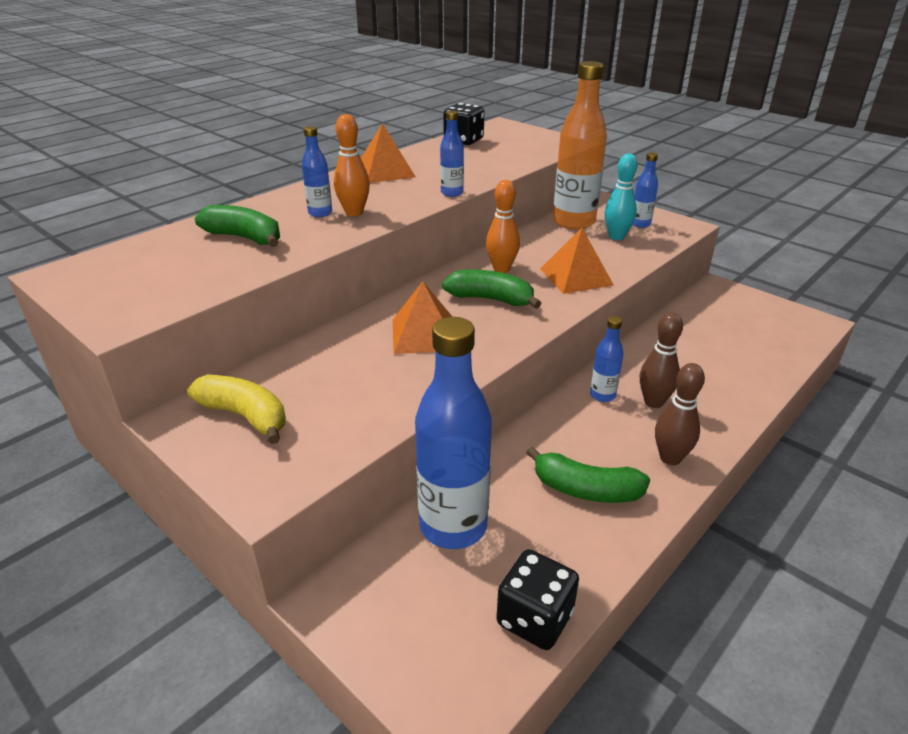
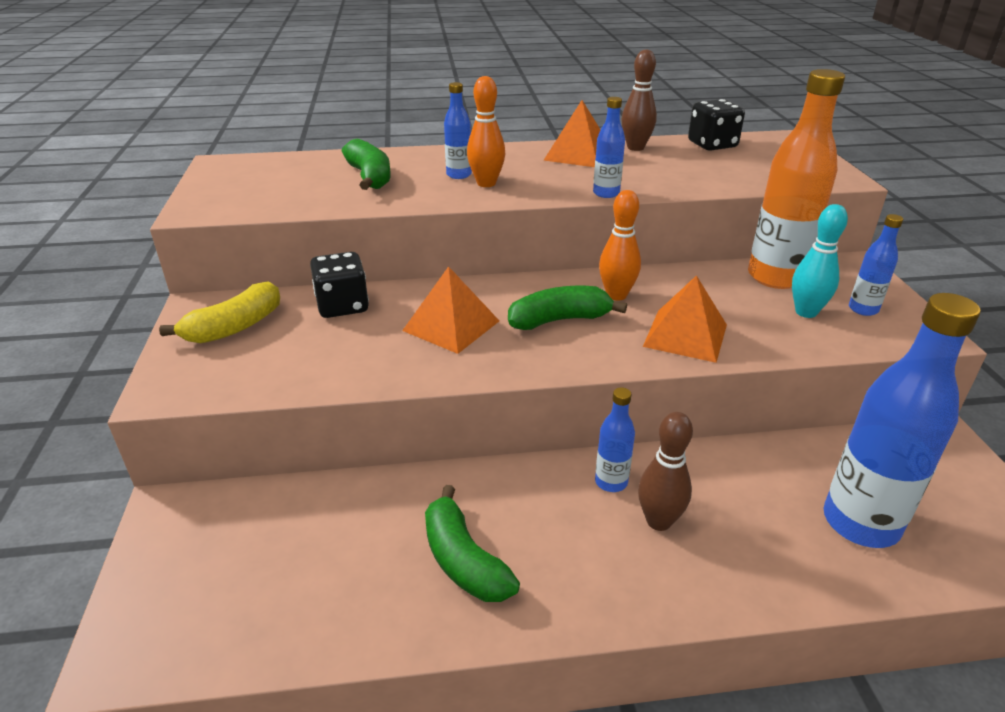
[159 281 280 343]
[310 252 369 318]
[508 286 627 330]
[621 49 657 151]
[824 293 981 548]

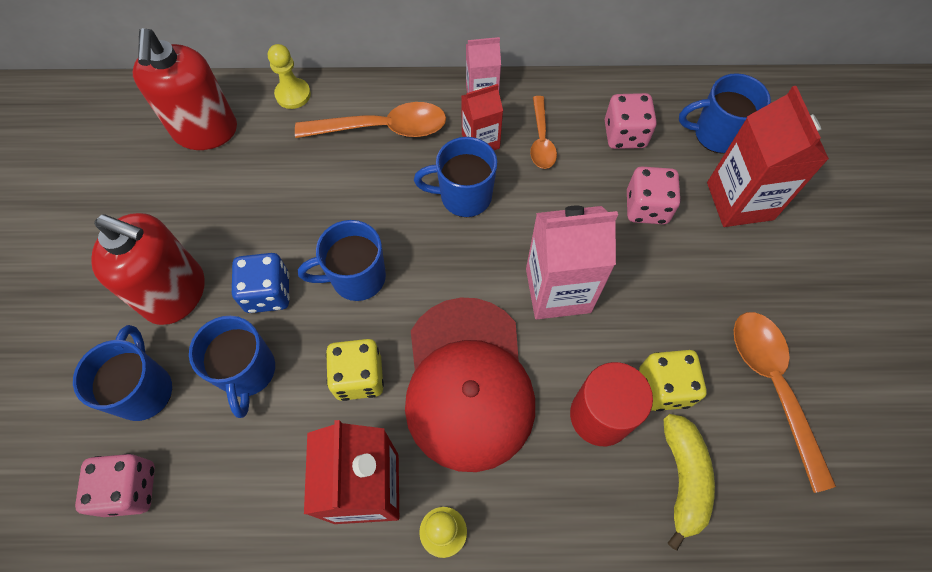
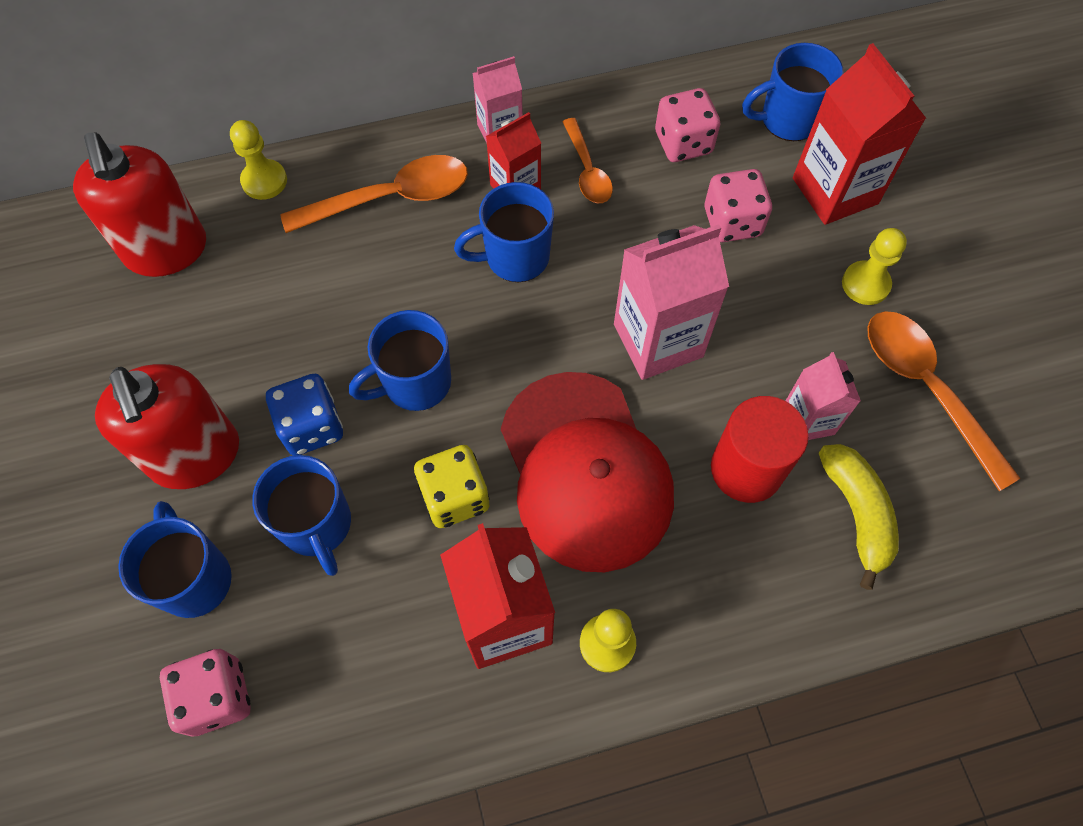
[95 364 239 489]
[786 352 861 440]
[842 228 907 305]

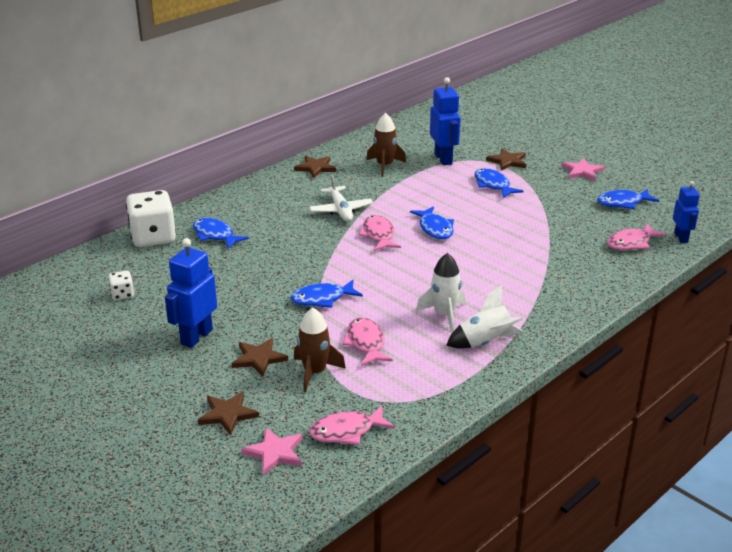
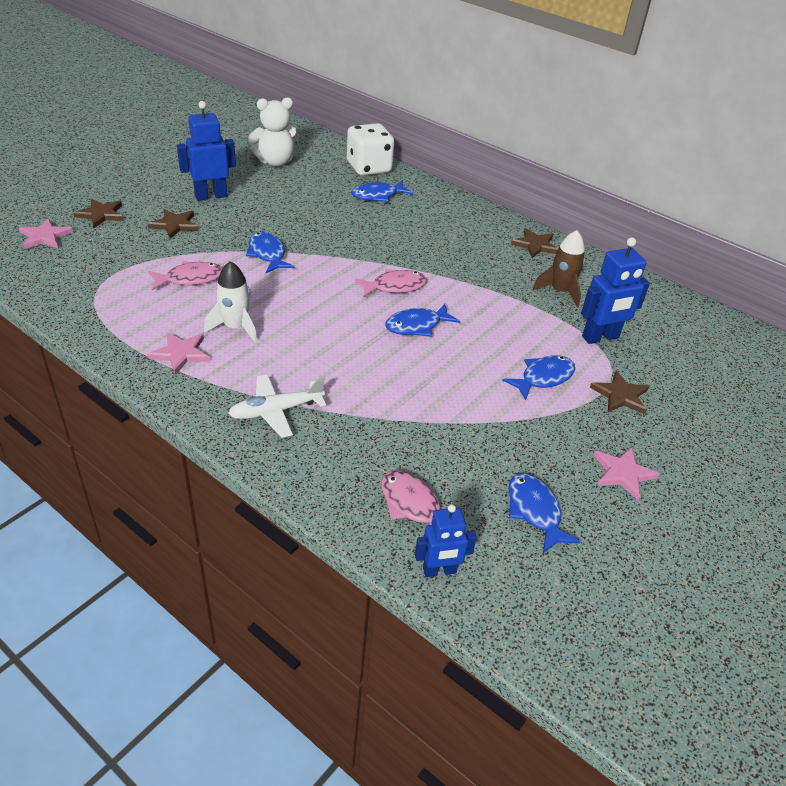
[148 332 210 374]
[177 101 236 201]
[228 374 326 438]
[248 97 299 167]
[351 181 413 202]
[294 308 346 392] (first image)
[309 405 395 445] (first image)

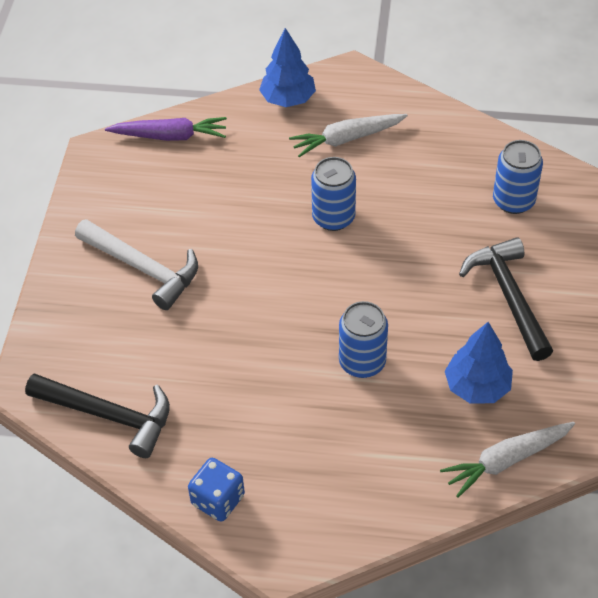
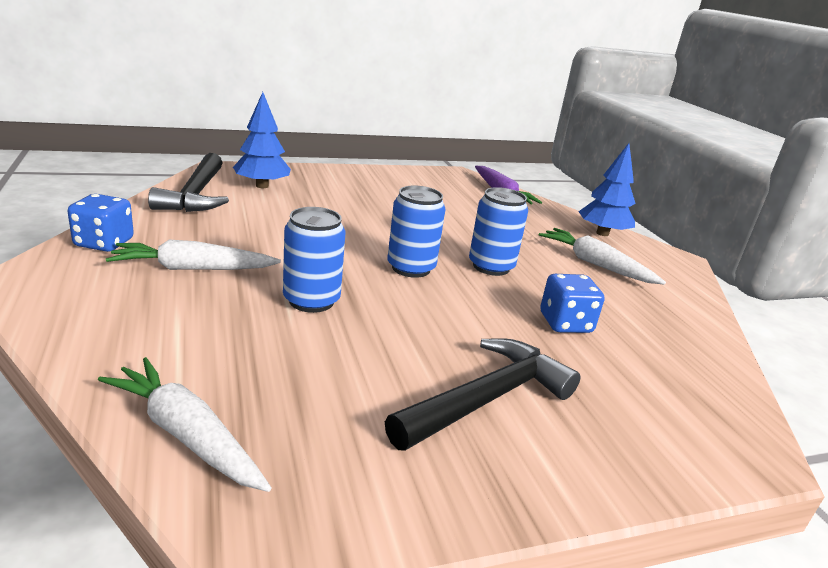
[106 239 281 270]
[233 92 291 188]
[387 186 445 278]
[540 274 604 333]
[75 219 198 310] (first image)

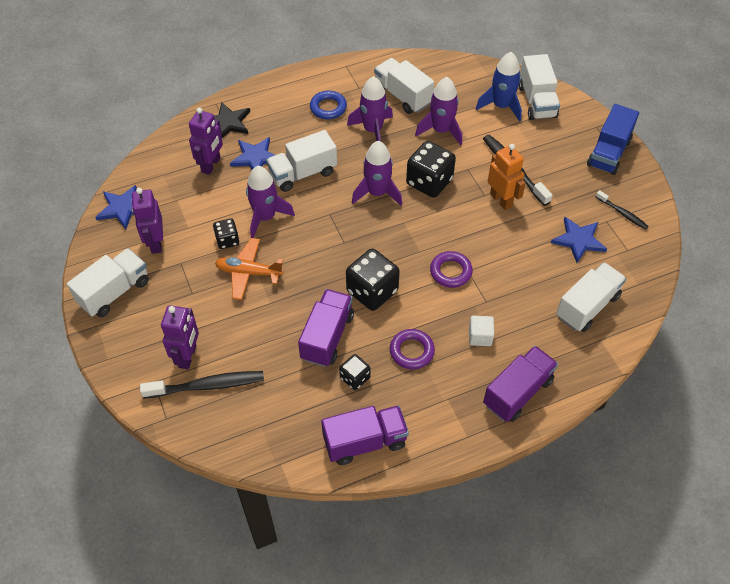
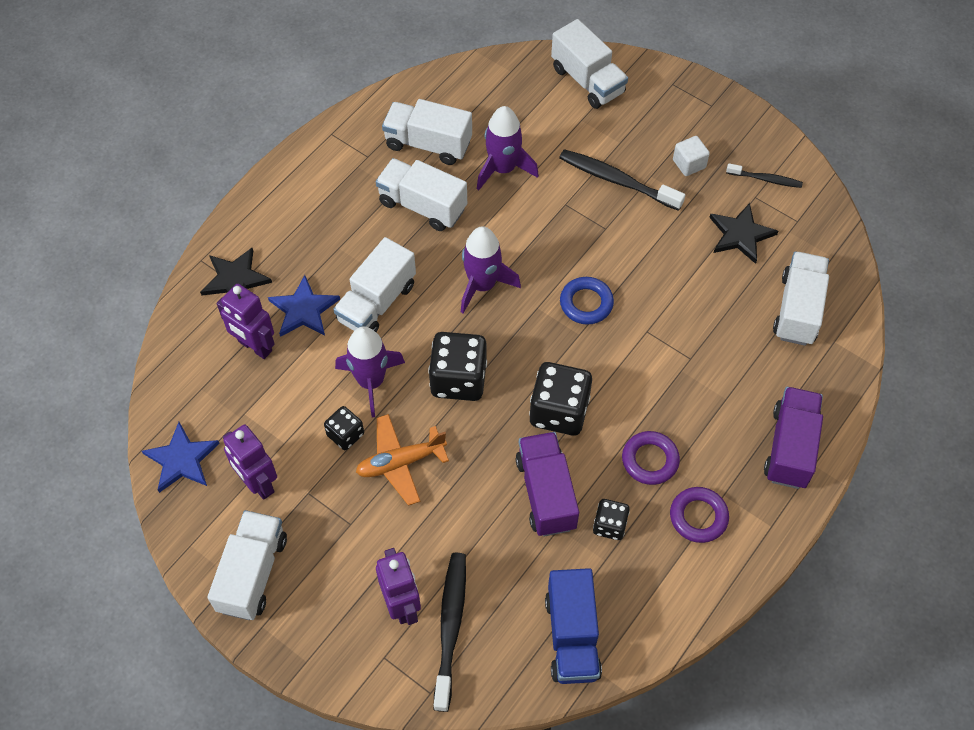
[217 284 275 359]
[376 158 467 231]
[428 332 487 401]
[434 553 466 712]
[545 568 602 684]
[560 277 614 325]
[670 487 729 543]
[673 136 710 176]
[709 203 778 264]
[321 405 409 465] (first image)
[476 52 522 122] (first image)
[488 144 526 210] (first image)

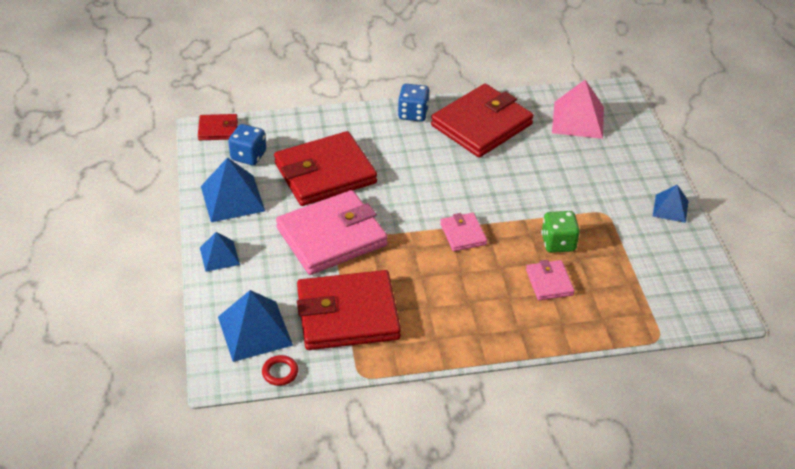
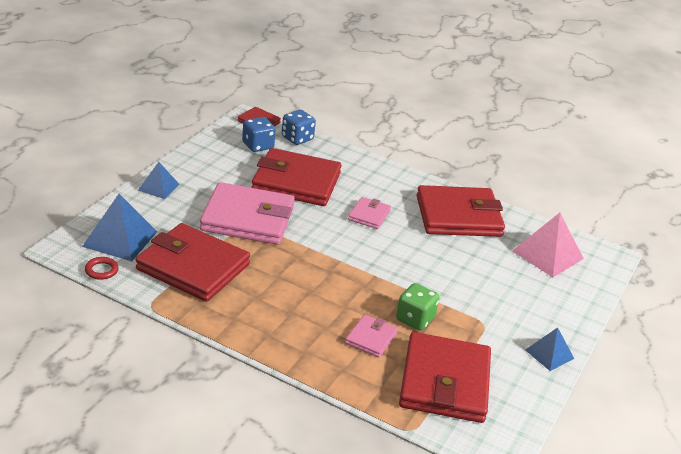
[282 110 316 145]
[348 197 391 229]
[399 332 491 423]
[201 157 265 222] (first image)

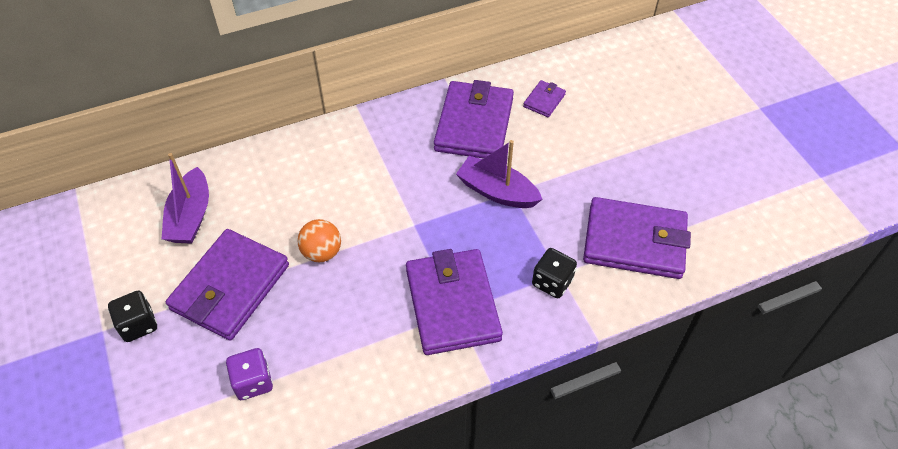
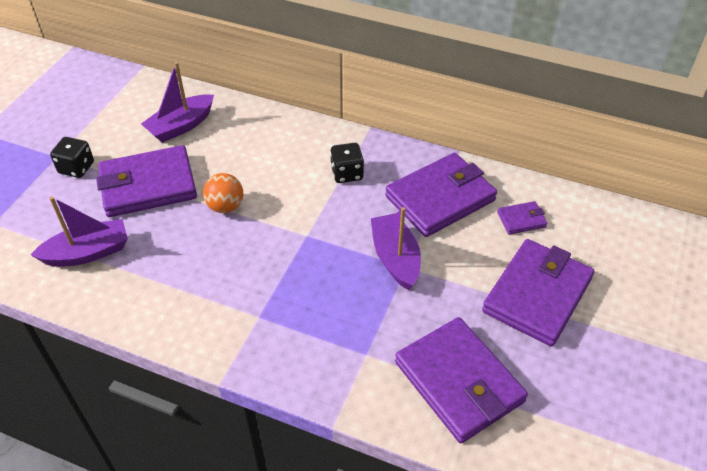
[31 196 128 267]
[330 143 364 183]
[482 239 594 347]

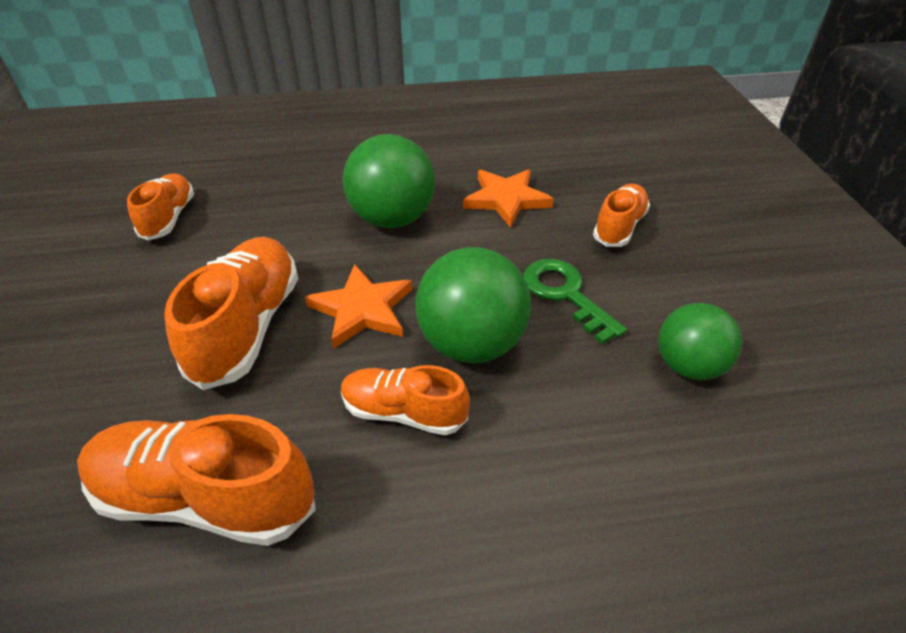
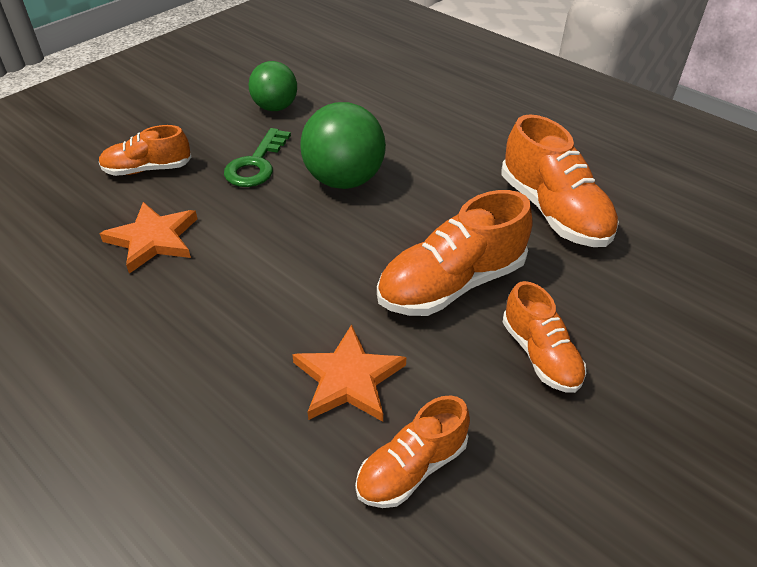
[292 324 407 422]
[503 281 586 393]
[343 134 435 228] (first image)

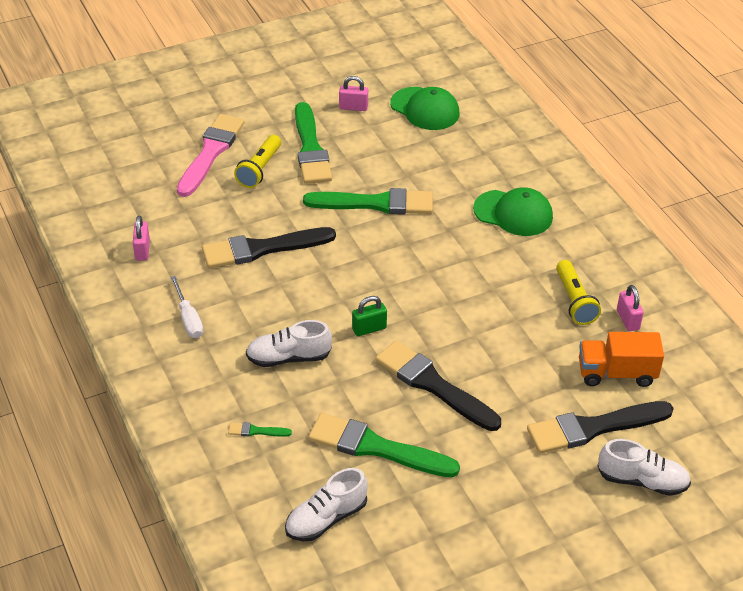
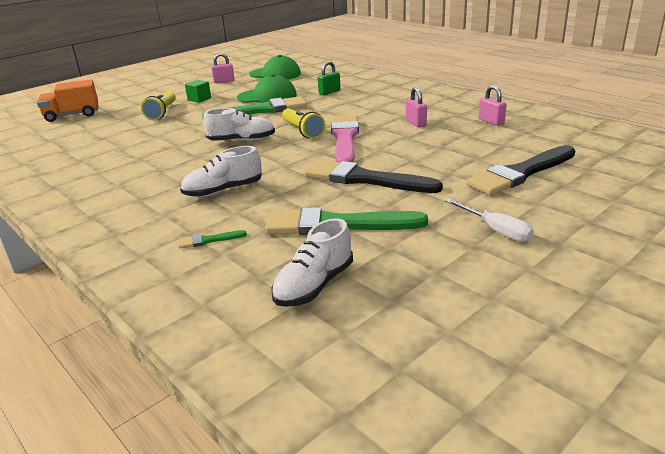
[37 79 99 122]
[185 80 211 103]
[203 108 275 141]
[237 74 297 103]
[282 108 325 139]
[318 61 341 95]
[331 115 359 163]
[406 87 427 127]
[445 199 534 242]
[202 227 336 268] (first image)

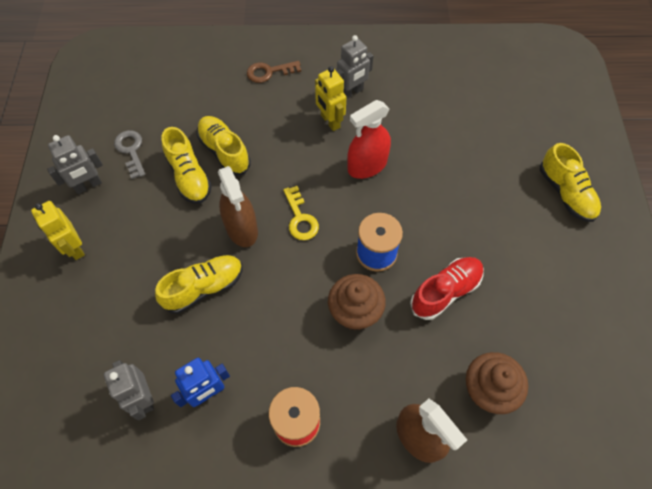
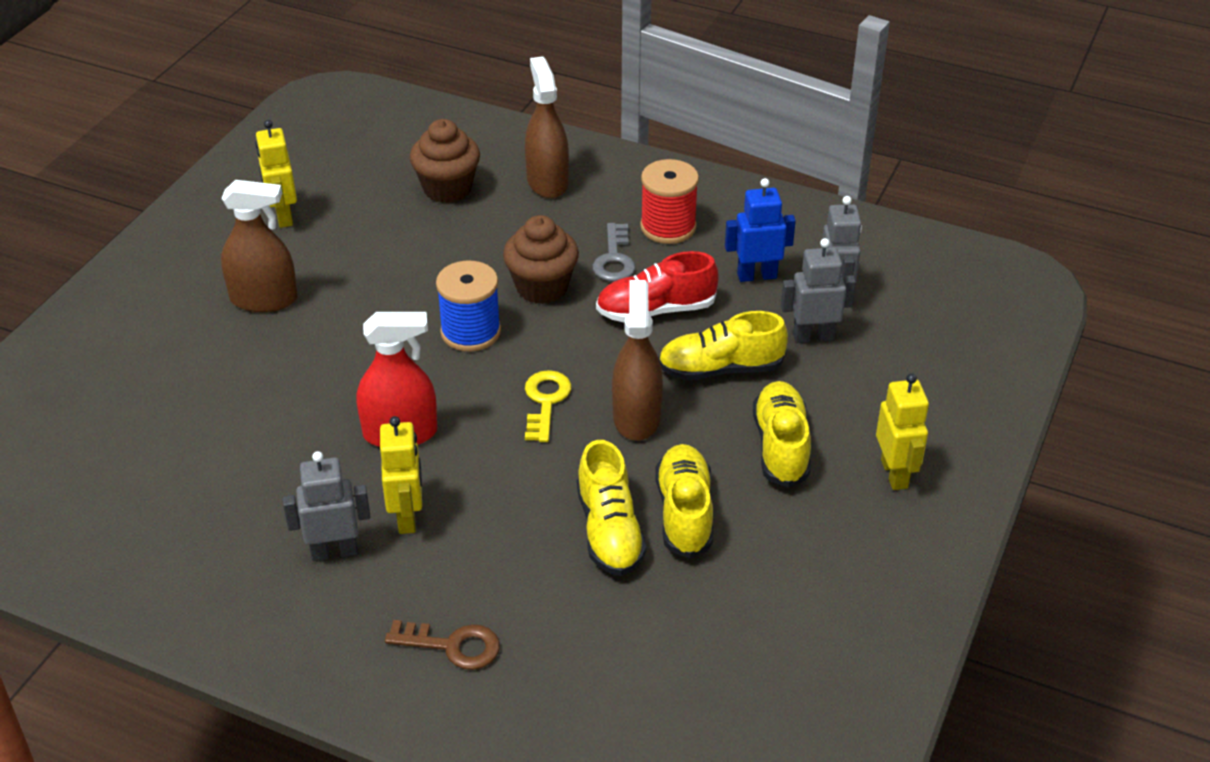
[221 180 297 312]
[255 120 297 228]
[593 223 635 282]
[596 251 718 322]
[753 381 811 488]
[781 238 856 343]

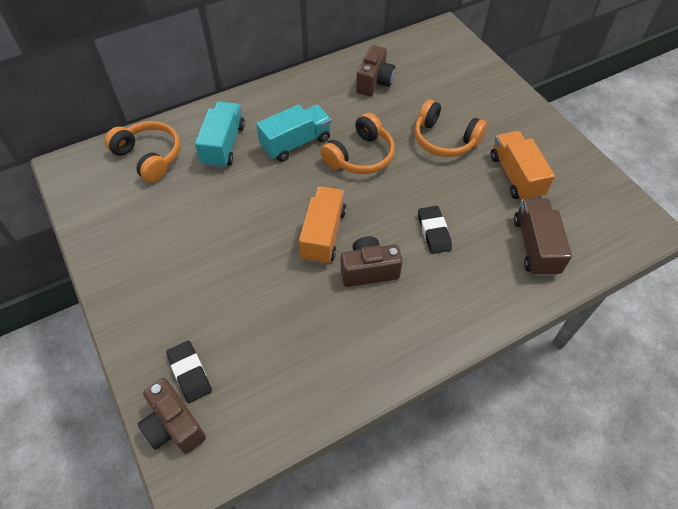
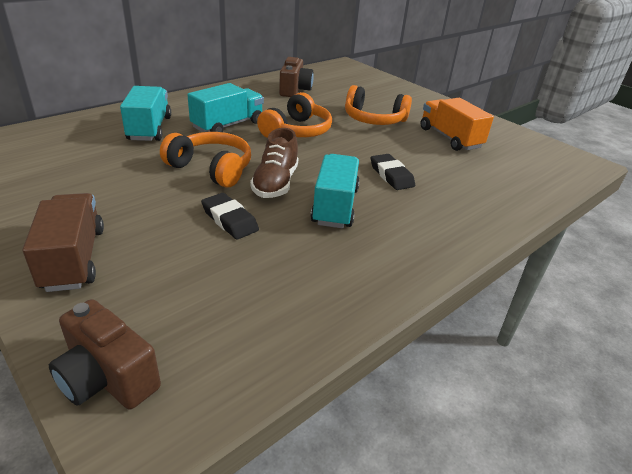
[22 193 104 292]
[160 132 251 188]
[201 193 259 239]
[250 128 298 198]
[311 154 360 228]

